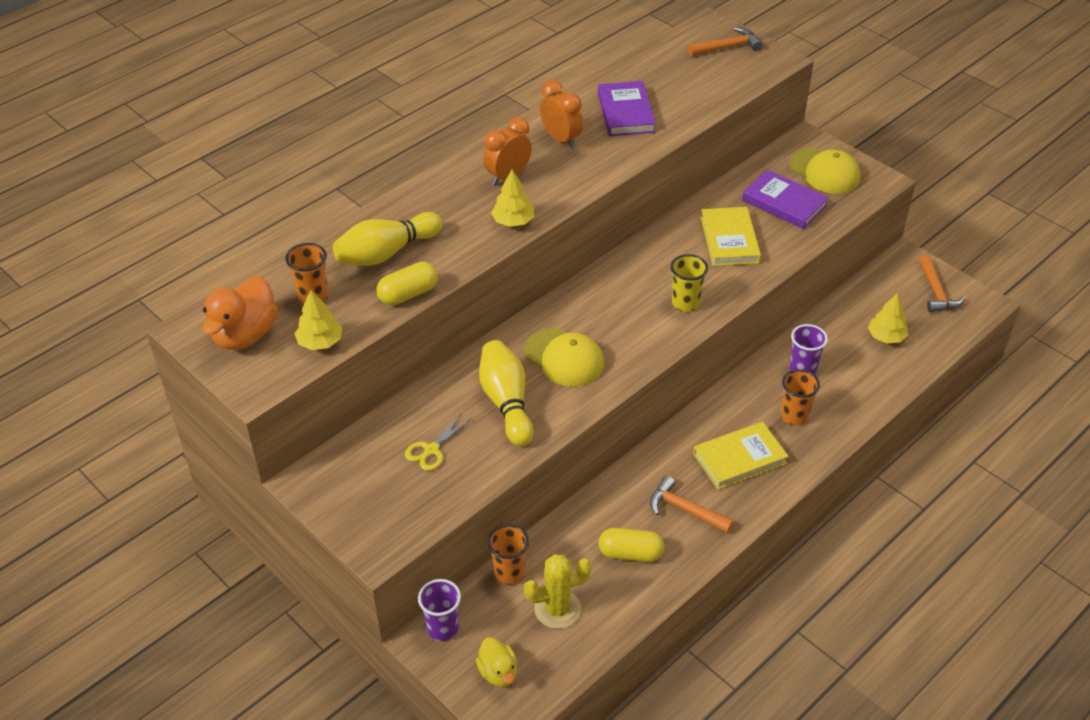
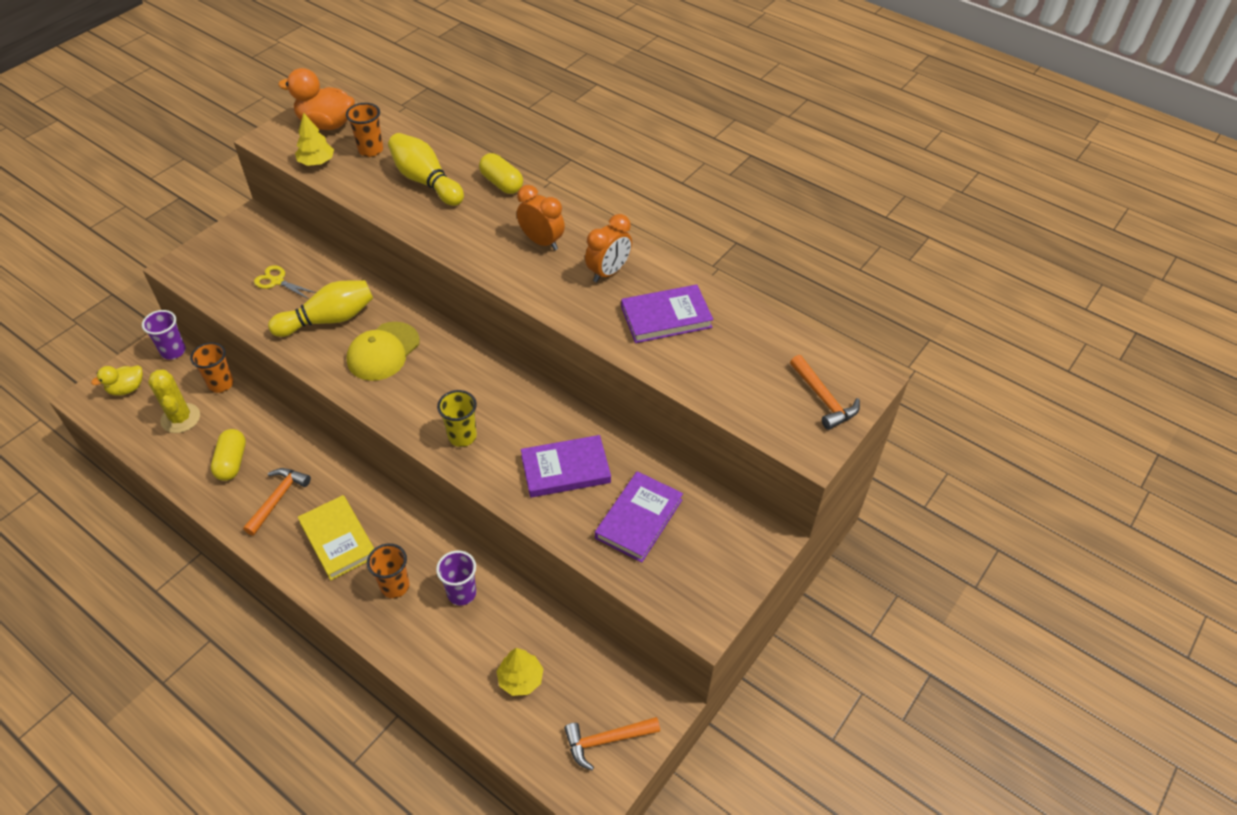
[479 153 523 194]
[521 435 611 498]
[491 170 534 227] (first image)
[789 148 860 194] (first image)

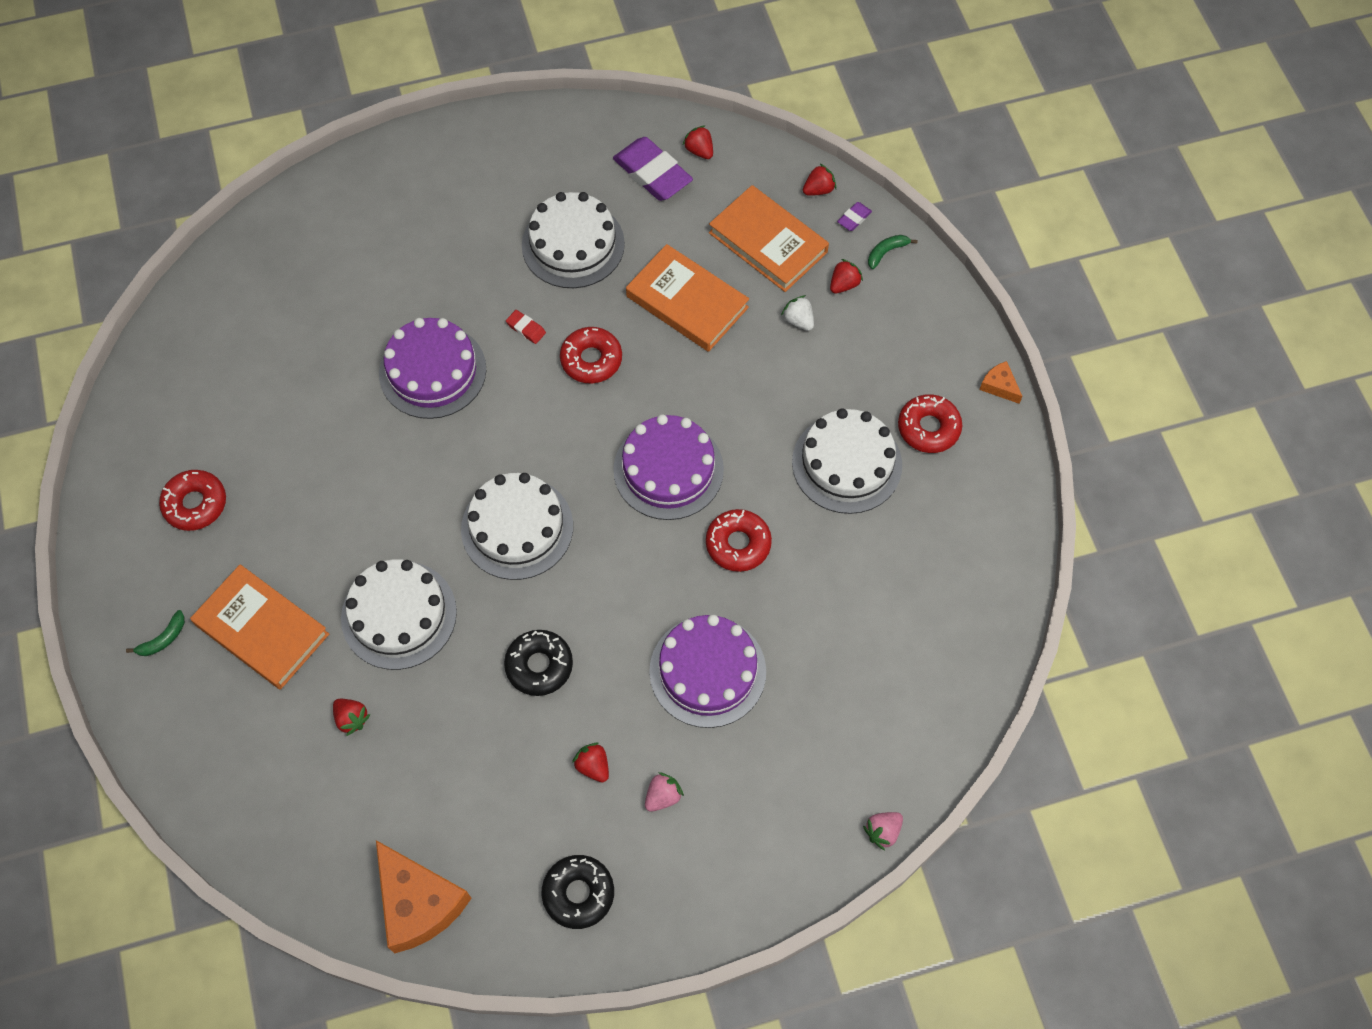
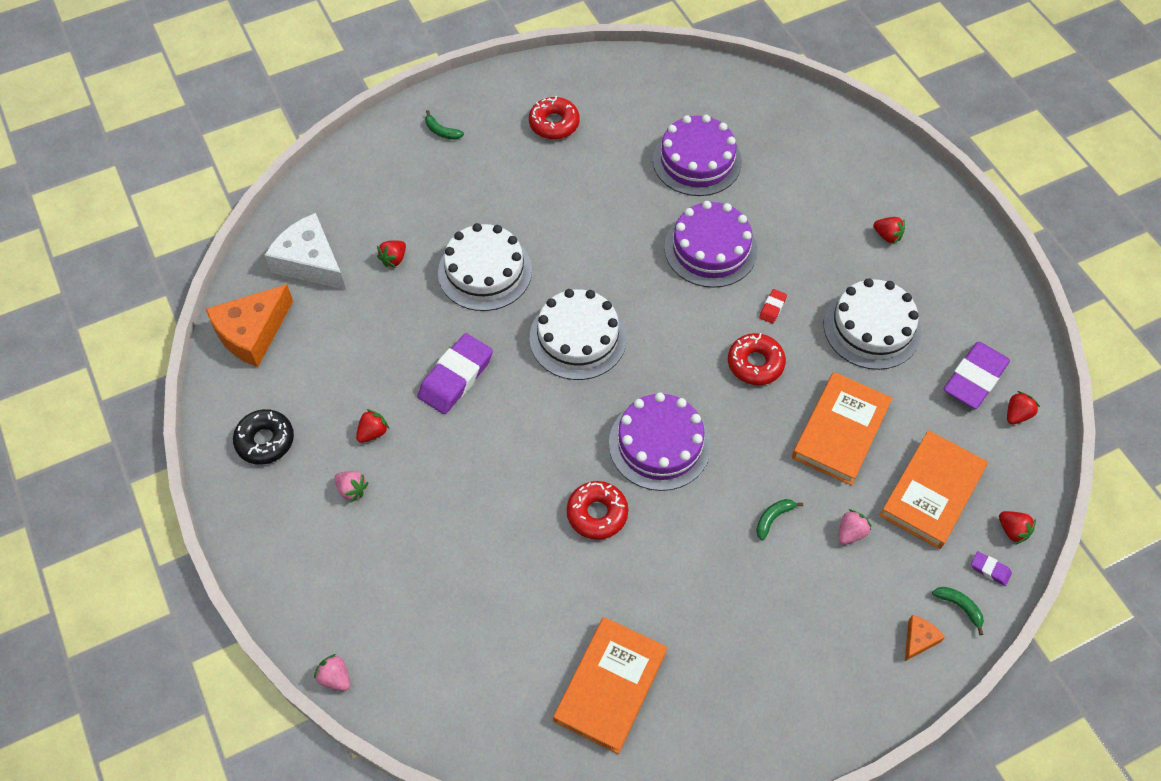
[264 213 346 290]
[418 333 493 414]
[553 617 667 754]
[653 115 742 196]
[756 499 803 541]
[838 509 872 545]
[873 217 905 244]
[905 615 945 661]
[792 408 902 514] (first image)
[898 394 962 453] (first image)

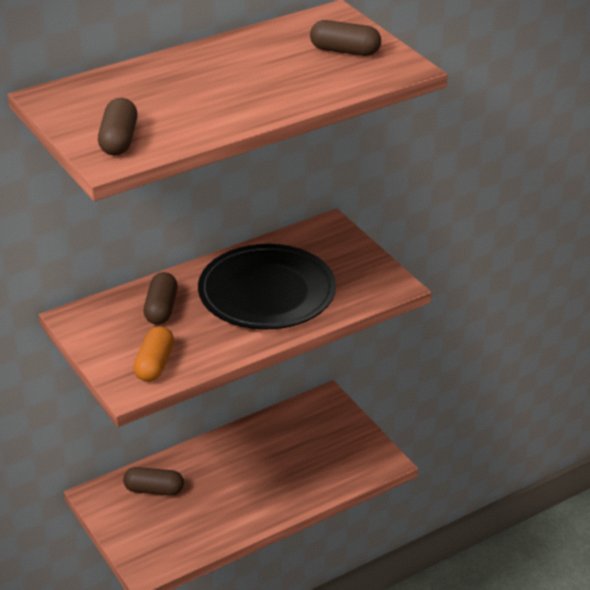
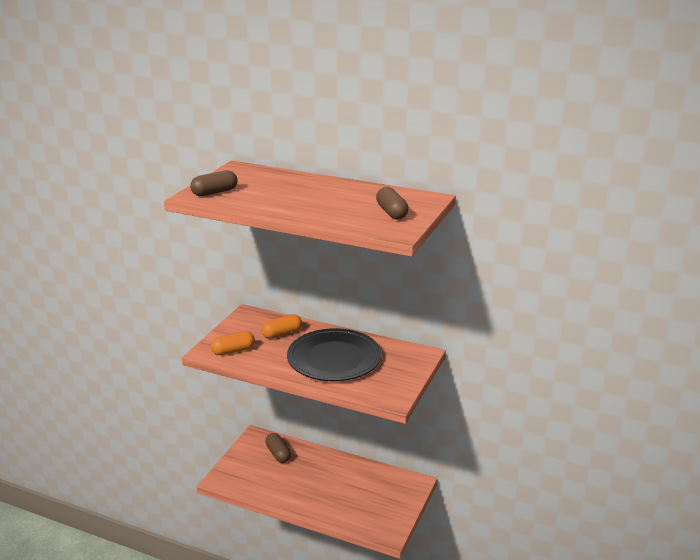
[261 314 302 339]

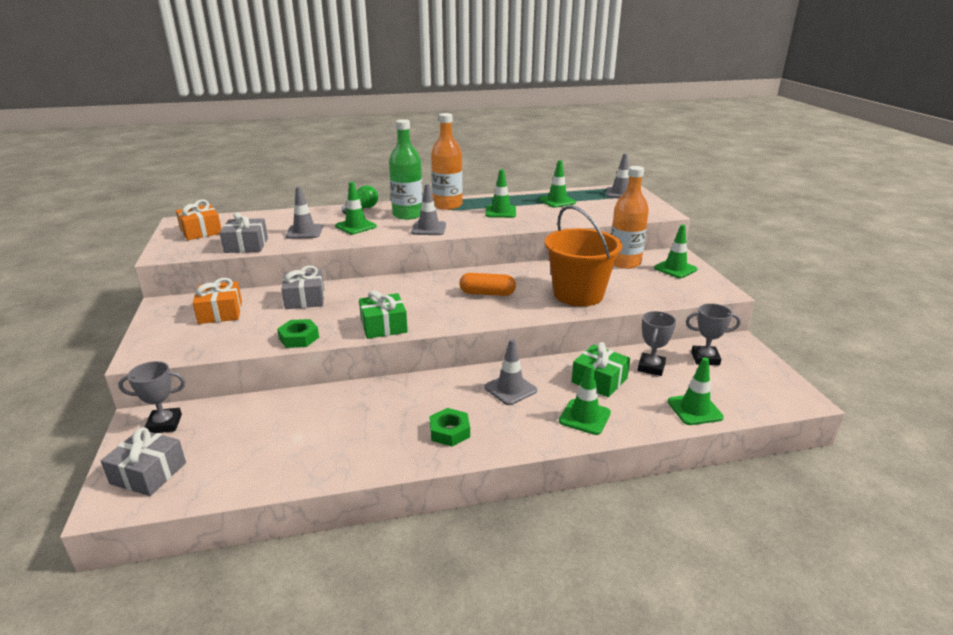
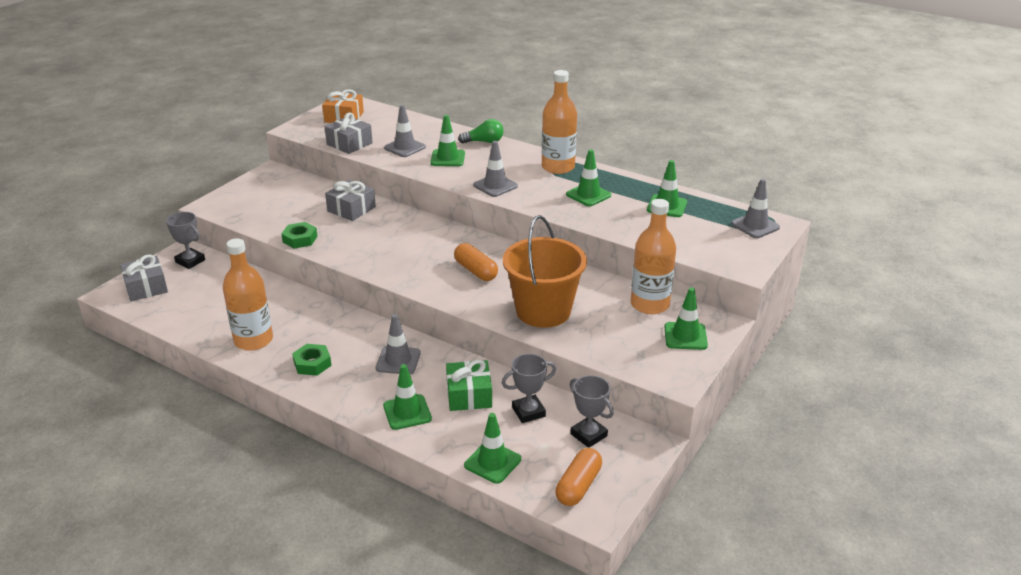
[223 238 273 351]
[555 448 602 506]
[193 278 242 324] (first image)
[359 290 408 339] (first image)
[389 119 423 220] (first image)

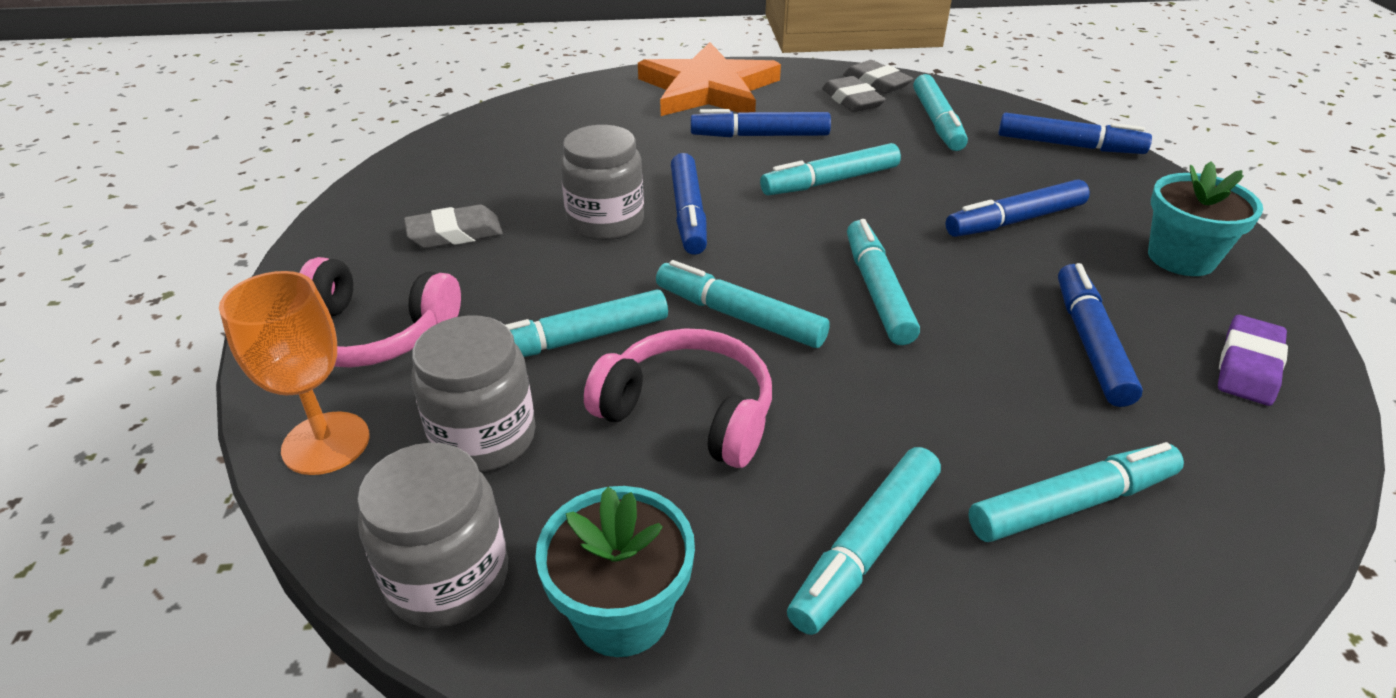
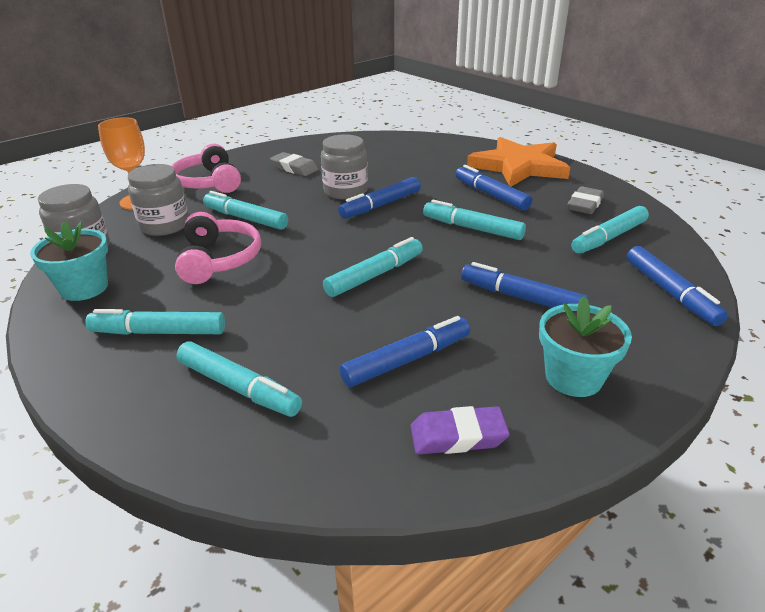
[656 260 830 348] (first image)
[843 60 914 94] (first image)

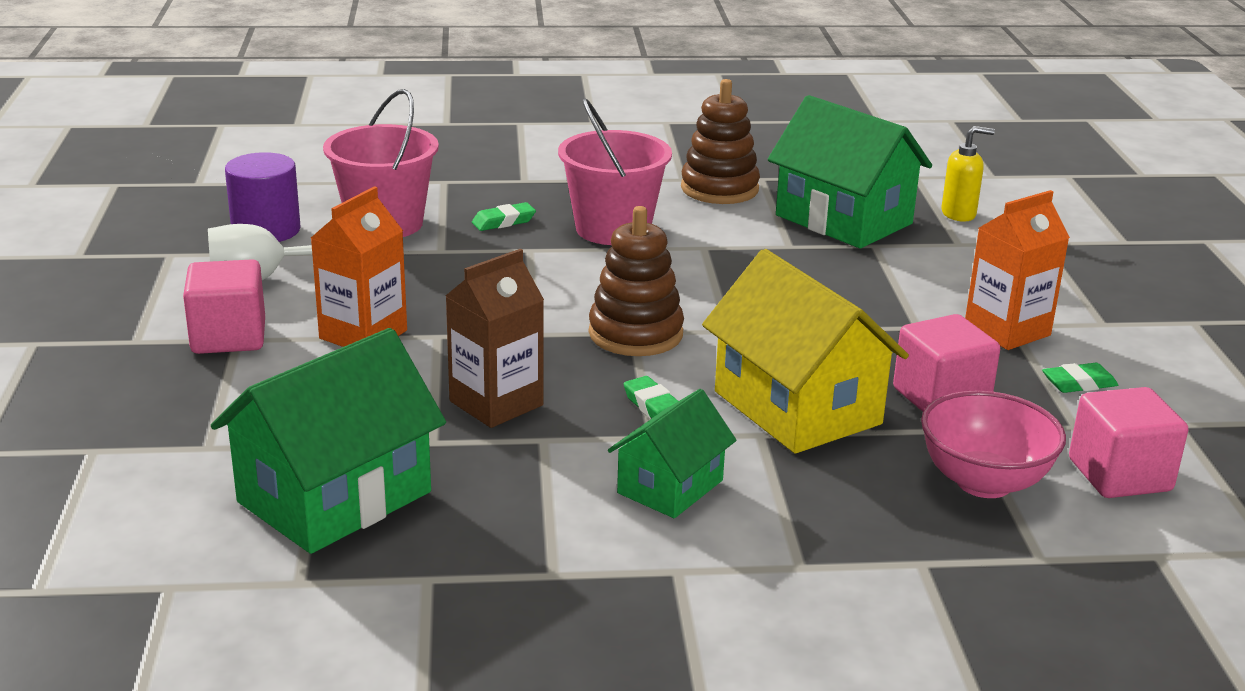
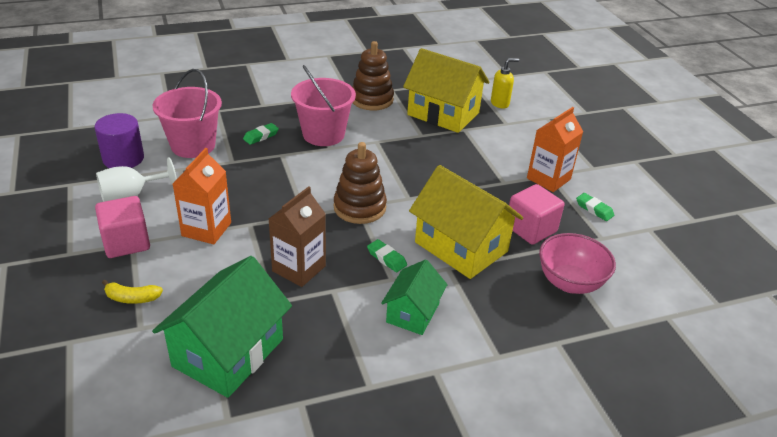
[102 280 163 304]
[403 48 489 133]
[576 193 614 221]
[1069 387 1188 498] (first image)

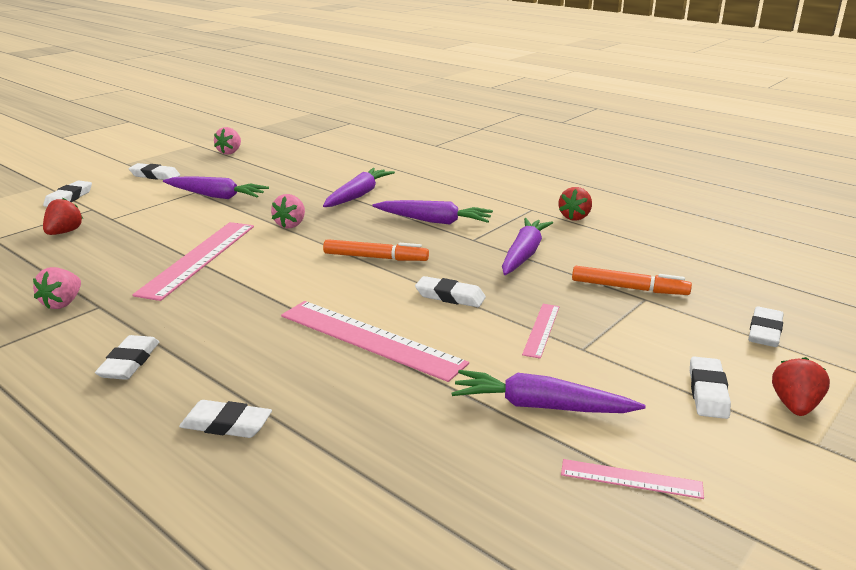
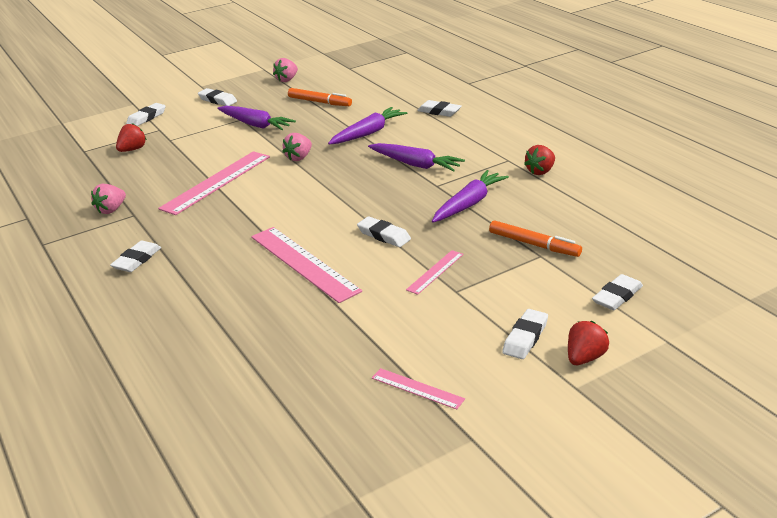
[288 88 352 106]
[417 100 461 117]
[451 370 646 413] (first image)

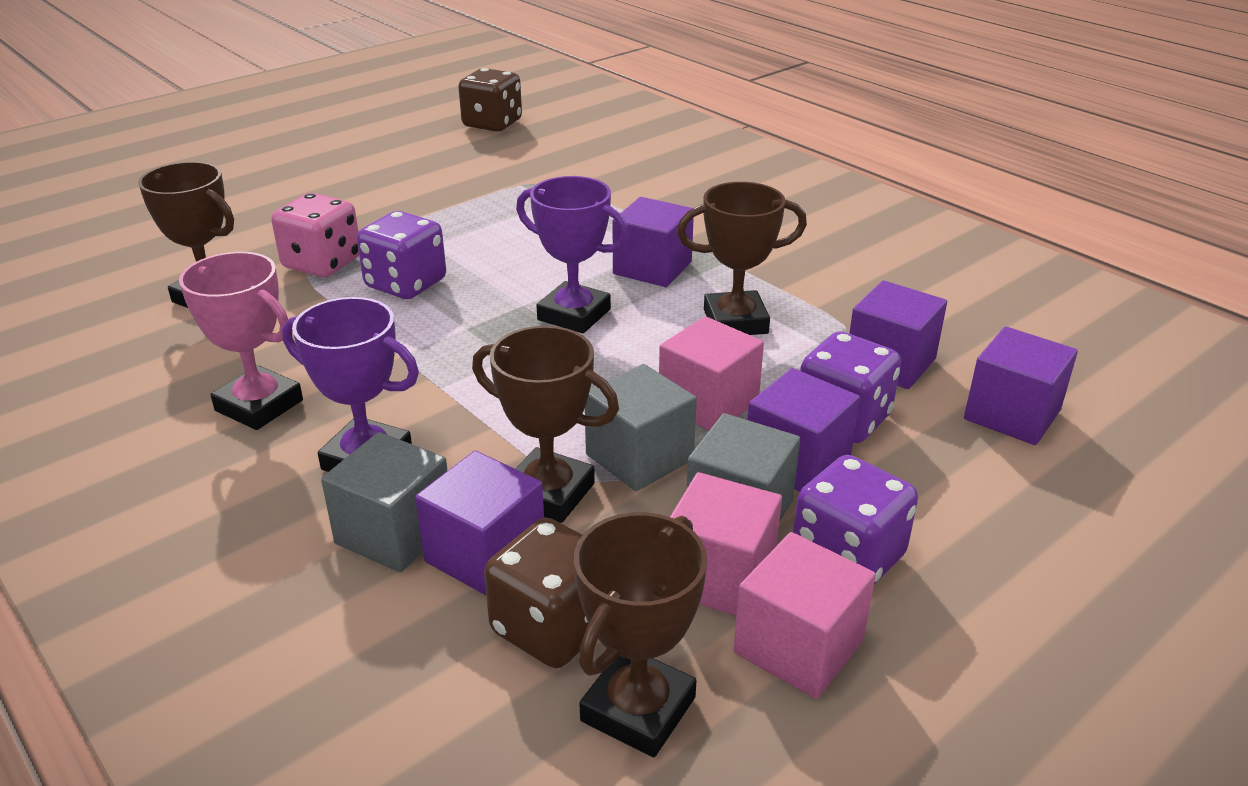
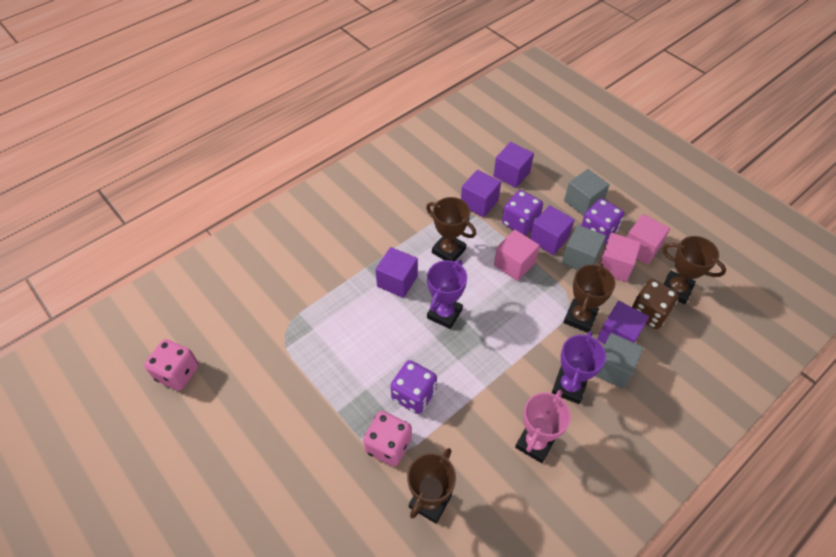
[144 339 199 391]
[426 197 476 262]
[564 169 610 216]

